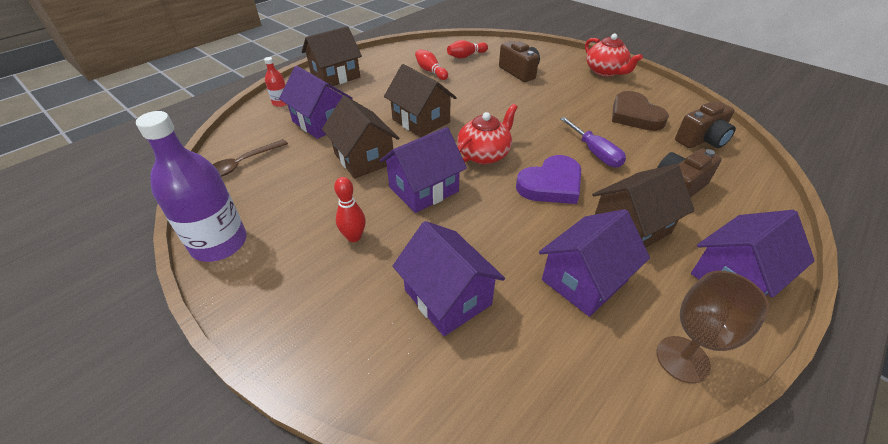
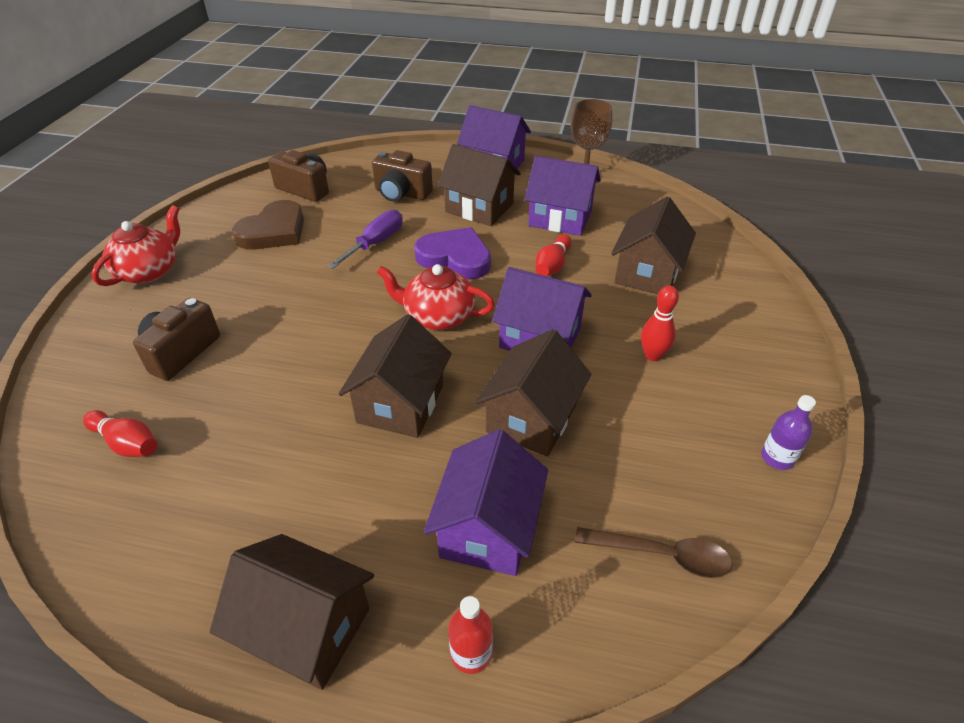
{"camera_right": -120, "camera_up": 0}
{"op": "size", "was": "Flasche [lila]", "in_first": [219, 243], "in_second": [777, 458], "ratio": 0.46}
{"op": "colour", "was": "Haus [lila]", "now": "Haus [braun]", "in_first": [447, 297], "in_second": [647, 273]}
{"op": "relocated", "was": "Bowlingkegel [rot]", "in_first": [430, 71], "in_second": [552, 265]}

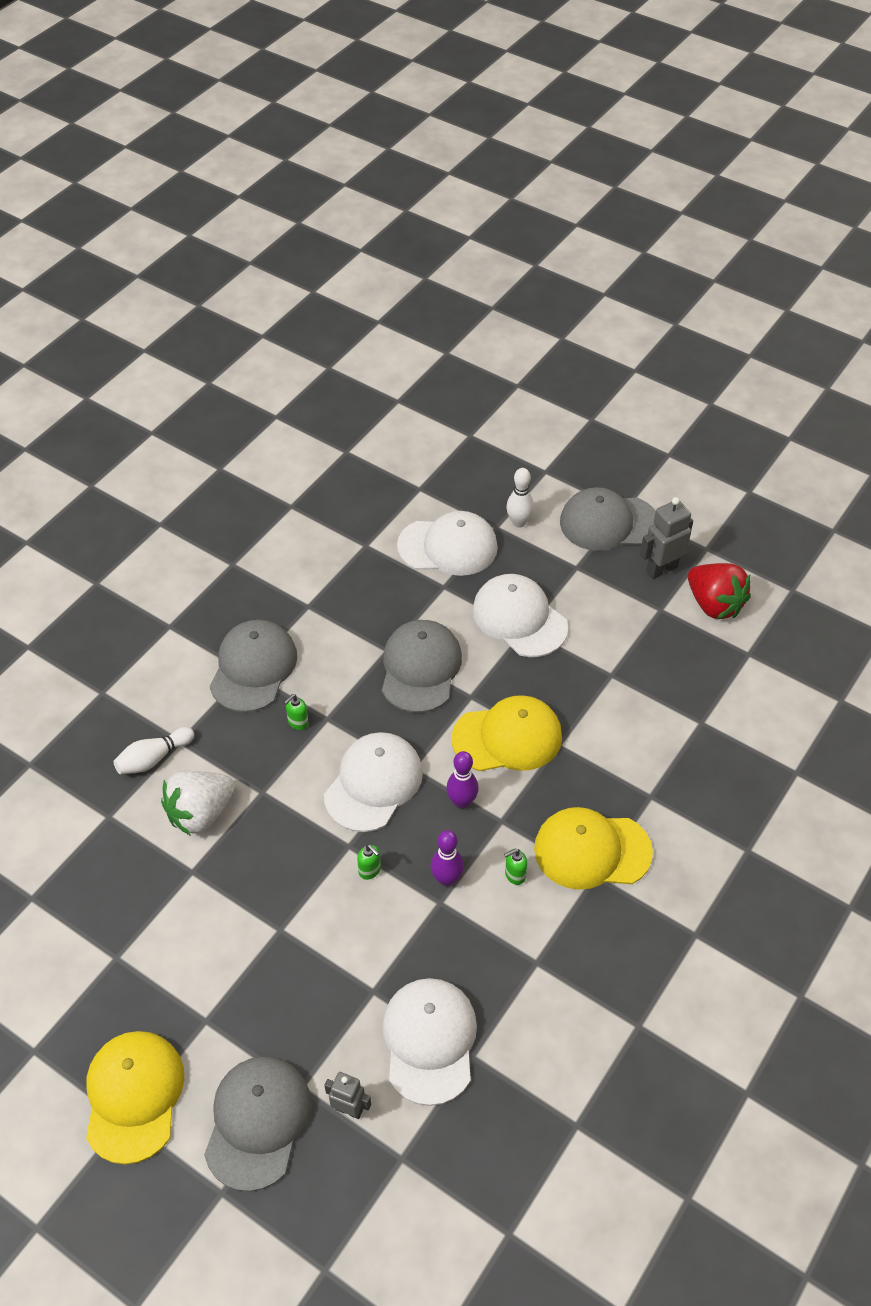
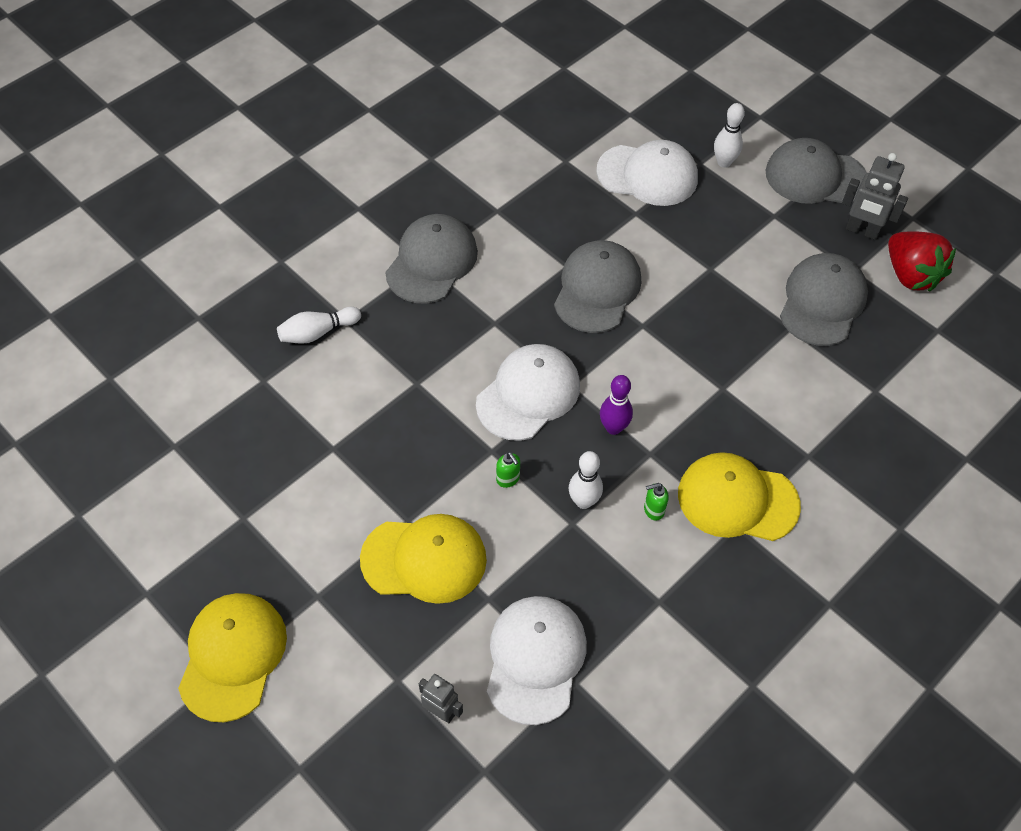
{"camera_right": 10, "camera_up": 5}
{"op": "missing", "was": "Erdbeere [weiß]", "in_first": [200, 813]}
{"op": "relocated", "was": "Kappe [grau]", "in_first": [257, 1122], "in_second": [822, 302]}
{"op": "missing", "was": "Seifenspender [grün]", "in_first": [298, 722]}
{"op": "colour", "was": "Bowlingkegel [lila]", "now": "Bowlingkegel [weiß]", "in_first": [446, 879], "in_second": [583, 501]}
{"op": "relocated", "was": "Kappe [gelb]", "in_first": [507, 737], "in_second": [424, 559]}
{"op": "missing", "was": "Kappe [weiß]", "in_first": [519, 618]}
{"op": "spun", "was": "Roboter [grau]", "in_first": [661, 569], "in_second": [862, 231], "clockwise": -135}

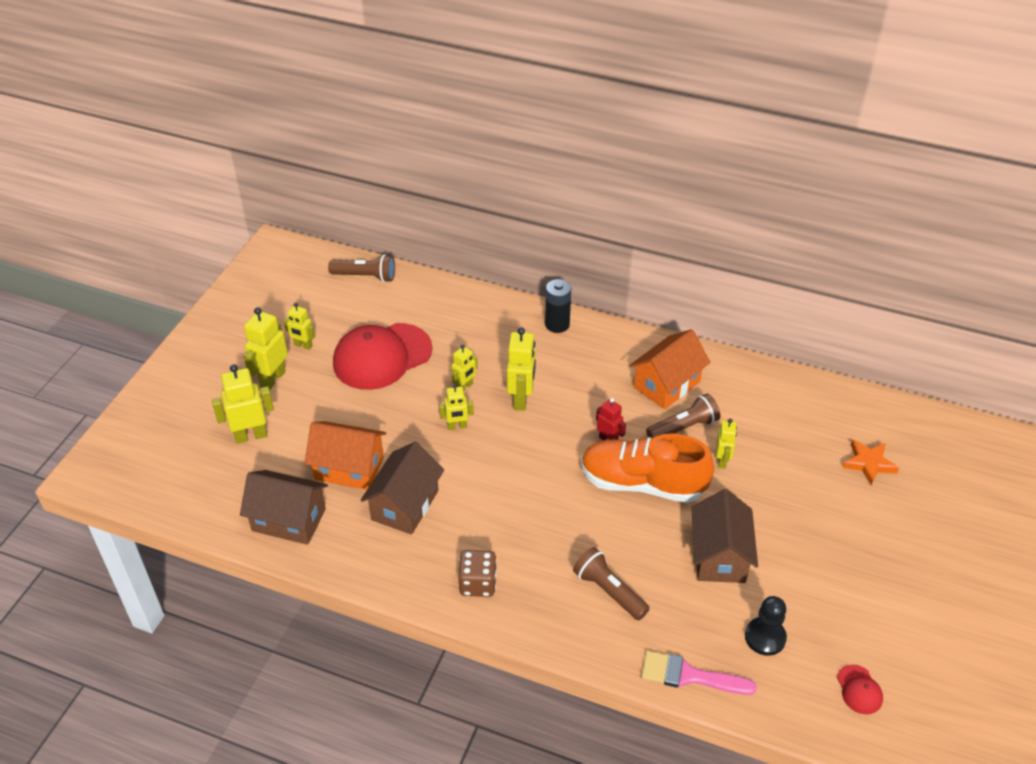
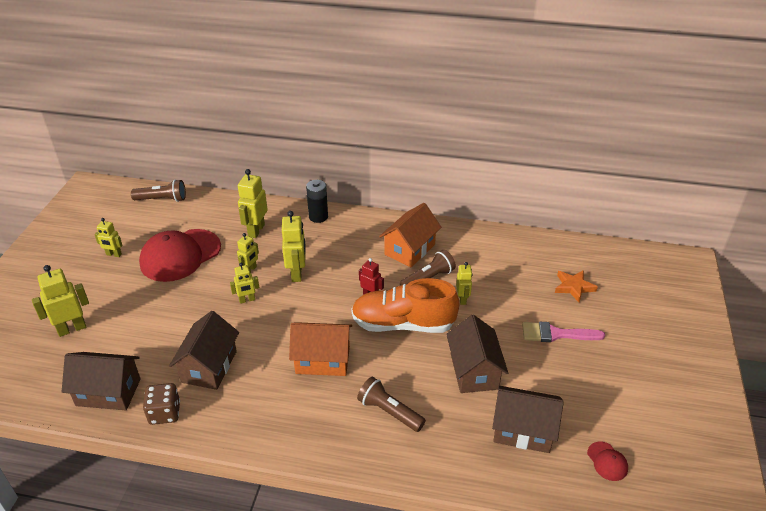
{"camera_right": -10, "camera_up": -5}
{"op": "relocated", "was": "Roboter [gelb]", "in_first": [272, 379], "in_second": [256, 230]}
{"op": "relocated", "was": "Haus [orange]", "in_first": [349, 468], "in_second": [322, 360]}
{"op": "relocated", "was": "Spielwürfel [braun]", "in_first": [478, 583], "in_second": [165, 413]}
{"op": "relocated", "was": "Pinsel [rosa]", "in_first": [689, 675], "in_second": [556, 334]}
{"op": "exchanged", "was": "Bauer [schwarz]", "now": "Haus [braun]", "in_first": [765, 637], "in_second": [523, 430]}

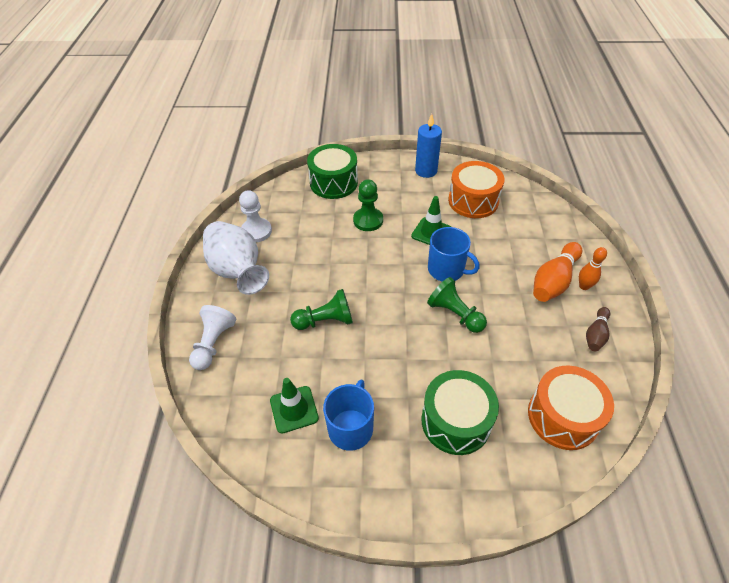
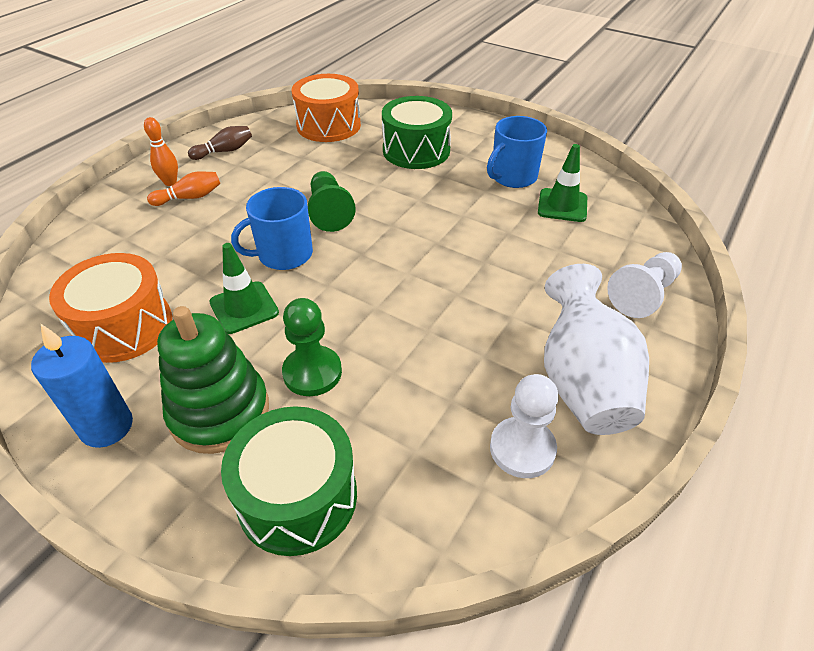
{"camera_right": -150, "camera_up": -5}
{"op": "missing", "was": "Bauer [grün]", "in_first": [325, 321]}
{"op": "spun", "was": "Tasse [blau]", "in_first": [447, 269], "in_second": [284, 254], "clockwise": -90}
{"op": "size", "was": "Bowlingkegel [orange]", "in_first": [553, 281], "in_second": [190, 197], "ratio": 0.59}
{"op": "appeared", "now": "Stapelspielzeug [grün]", "in_second": [219, 412]}

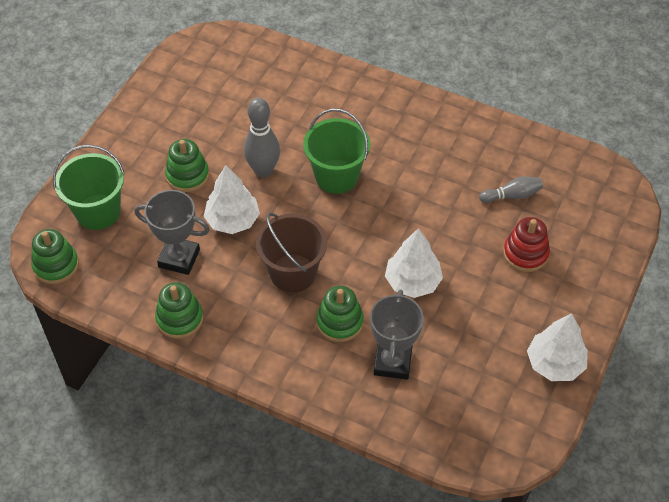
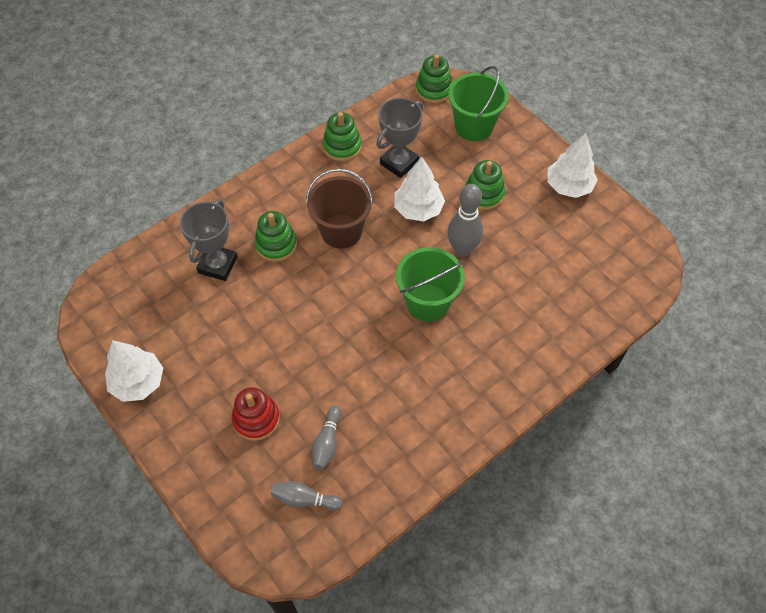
{"camera_right": 115, "camera_up": 5}
{"op": "spun", "was": "Pokal [grau]", "in_first": [392, 362], "in_second": [218, 265], "clockwise": 75}
{"op": "relocated", "was": "Baum [weiß]", "in_first": [412, 282], "in_second": [568, 186]}
{"op": "appeared", "now": "Bowlingkegel [grau]", "in_second": [304, 499]}

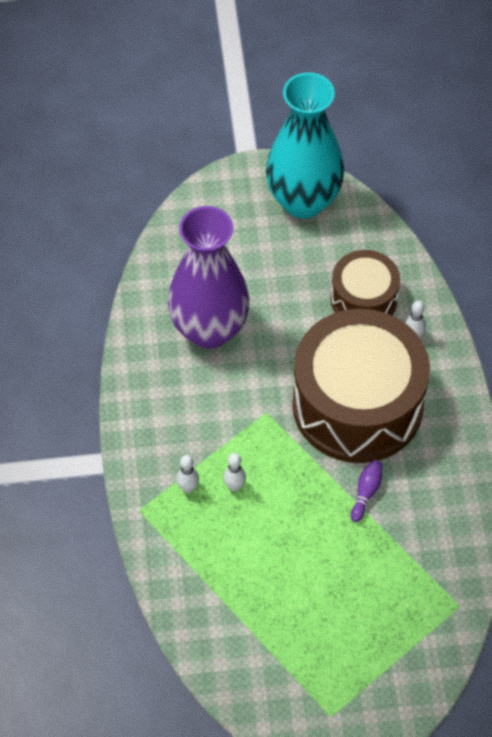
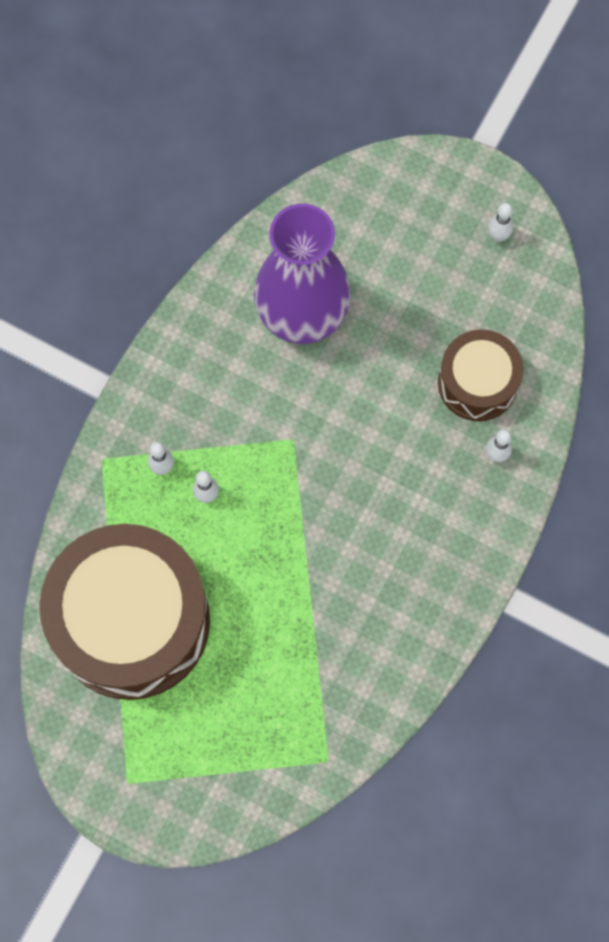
{"camera_right": 35, "camera_up": 15}
{"op": "exchanged", "was": "Vase [türkis]", "now": "Bowlingkegel [weiß]", "in_first": [303, 201], "in_second": [498, 236]}
{"op": "relocated", "was": "Trommel [braun]", "in_first": [357, 404], "in_second": [131, 621]}
{"op": "missing", "was": "Bowlingkegel [lila]", "in_first": [366, 493]}

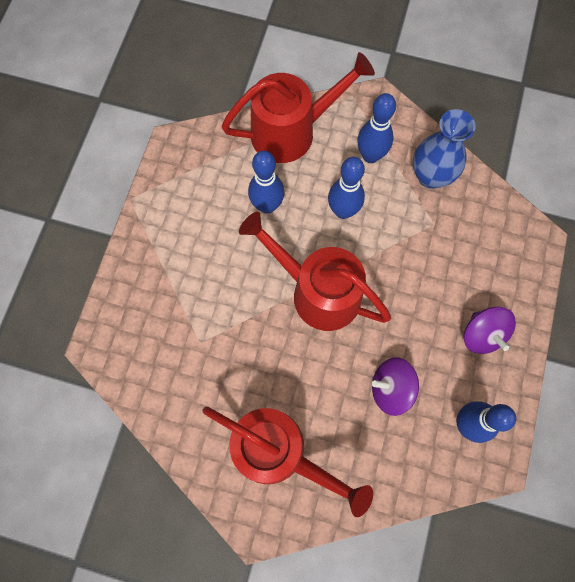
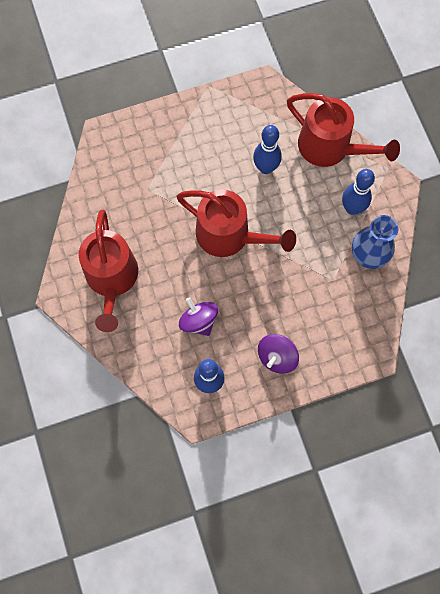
{"camera_right": 55, "camera_up": 0}
{"op": "spun", "was": "Gießkanne [rot]", "in_first": [317, 291], "in_second": [230, 236], "clockwise": 120}
{"op": "missing", "was": "Bowlingkegel [blau]", "in_first": [343, 211]}

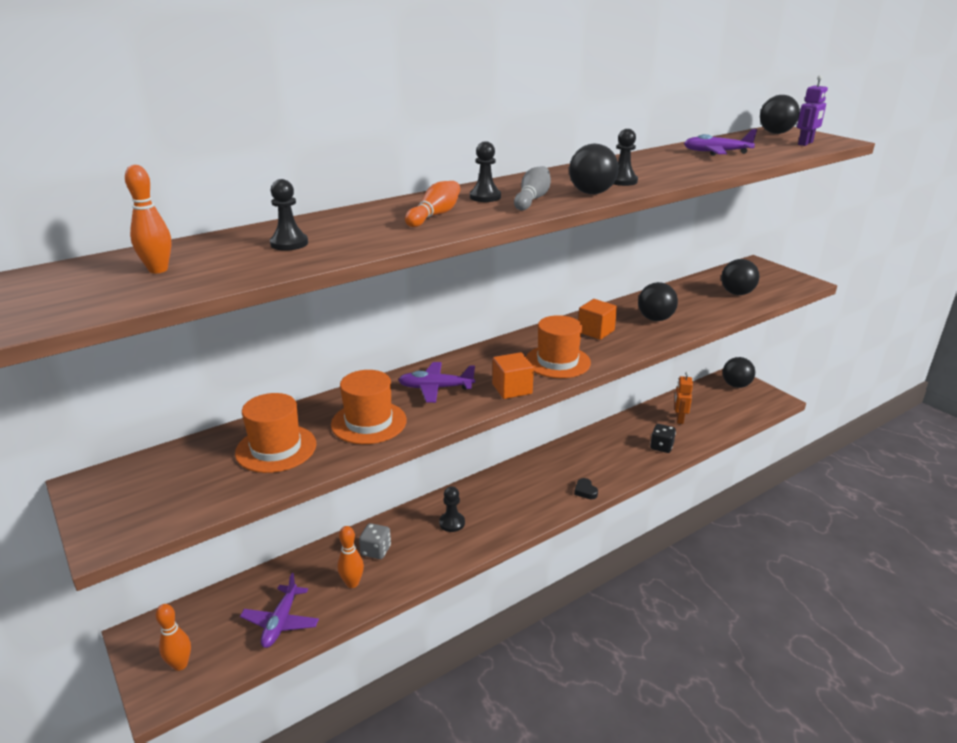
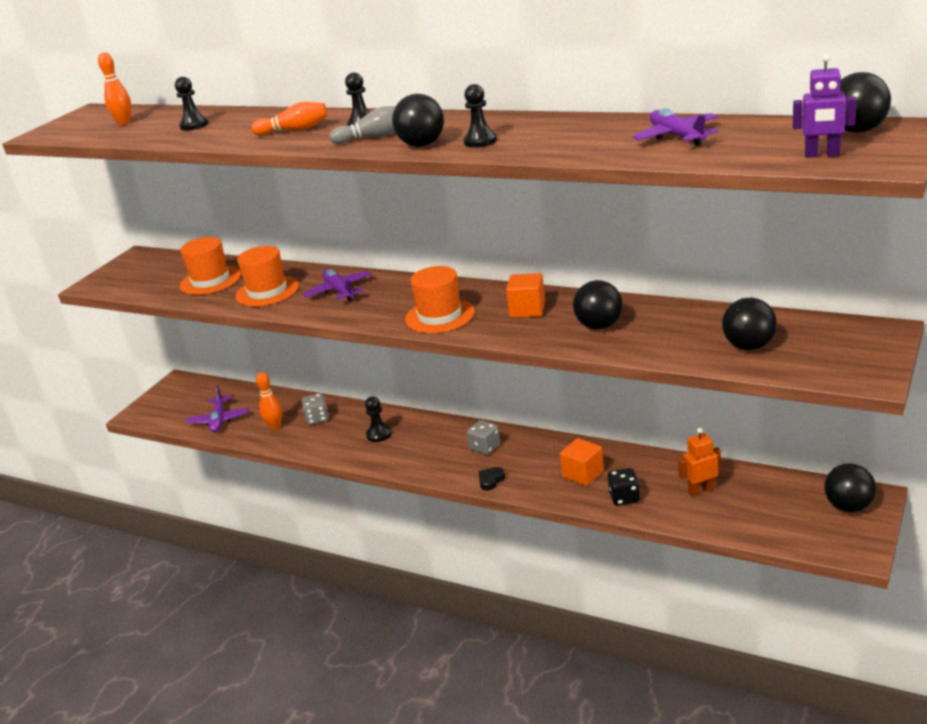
{"camera_right": 65, "camera_up": 0}
{"op": "missing", "was": "Bowlingkegel [orange]", "in_first": [180, 664]}
{"op": "spun", "was": "Flugzeug [lila]", "in_first": [281, 622], "in_second": [219, 420], "clockwise": -75}
{"op": "relocated", "was": "Kubus [orange]", "in_first": [512, 389], "in_second": [583, 474]}
{"op": "appeared", "now": "Spielwürfel [grau]", "in_second": [485, 447]}

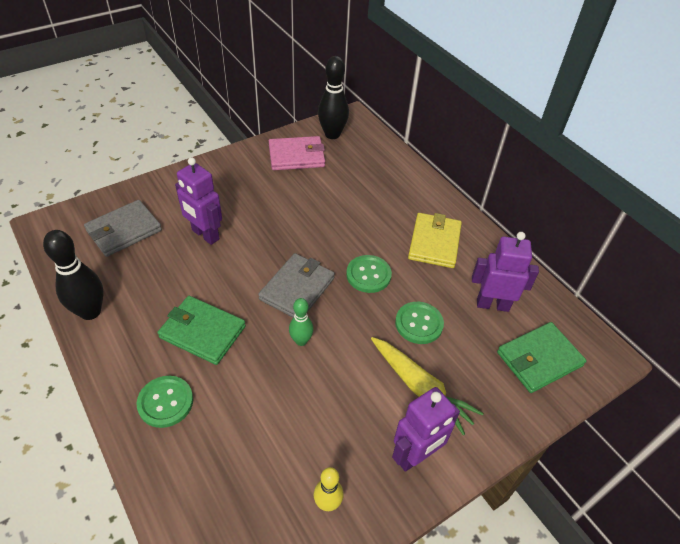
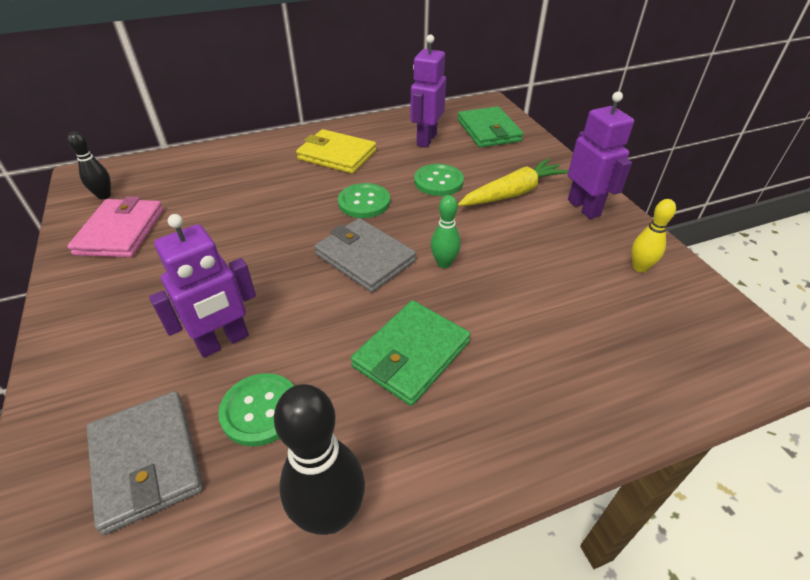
{"camera_right": -75, "camera_up": -5}
{"op": "relocated", "was": "Knopf [grün]", "in_first": [165, 402], "in_second": [260, 410]}
{"op": "size", "was": "Bowlingkegel [schwarz]", "in_first": [332, 134], "in_second": [104, 196], "ratio": 0.58}

